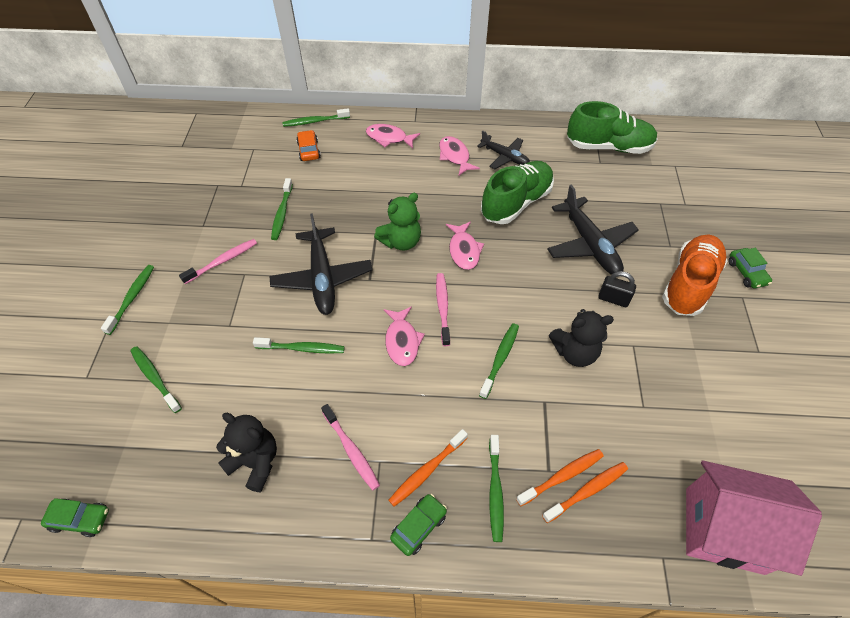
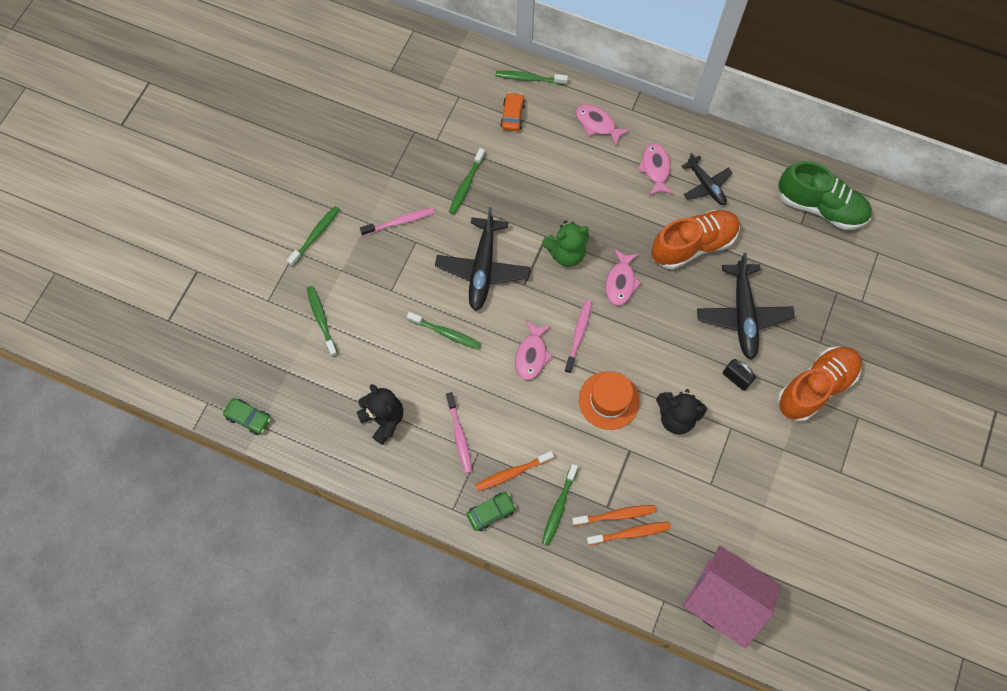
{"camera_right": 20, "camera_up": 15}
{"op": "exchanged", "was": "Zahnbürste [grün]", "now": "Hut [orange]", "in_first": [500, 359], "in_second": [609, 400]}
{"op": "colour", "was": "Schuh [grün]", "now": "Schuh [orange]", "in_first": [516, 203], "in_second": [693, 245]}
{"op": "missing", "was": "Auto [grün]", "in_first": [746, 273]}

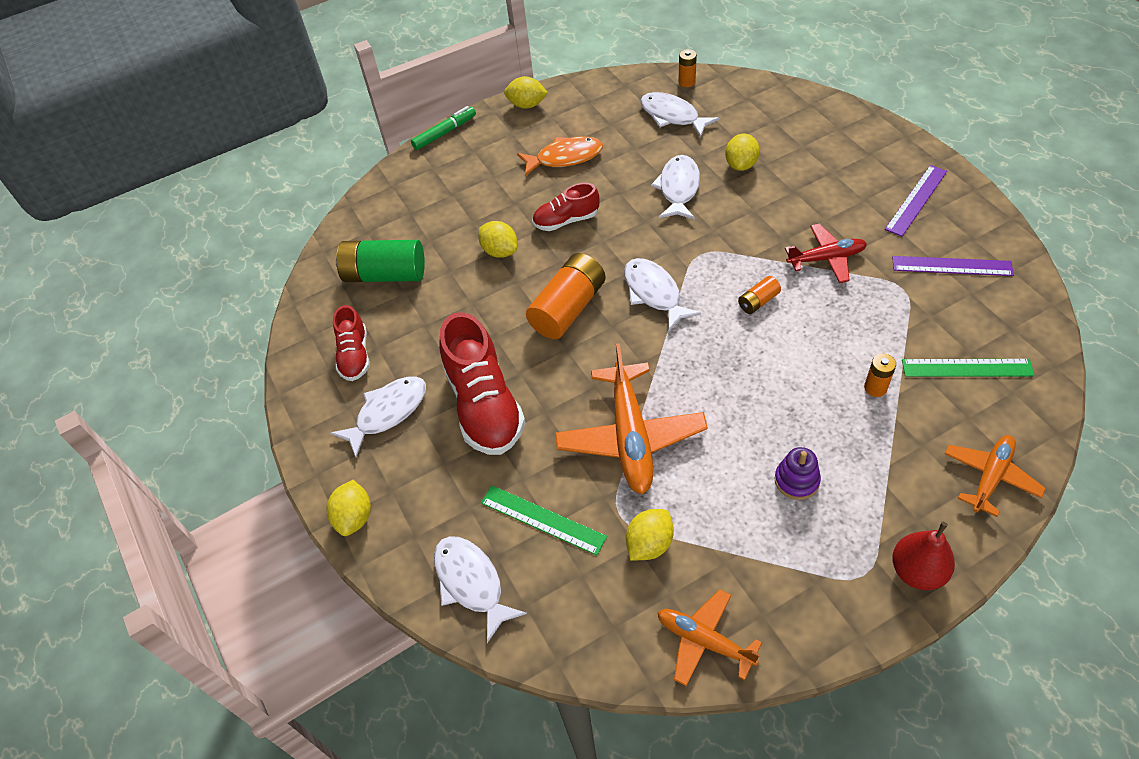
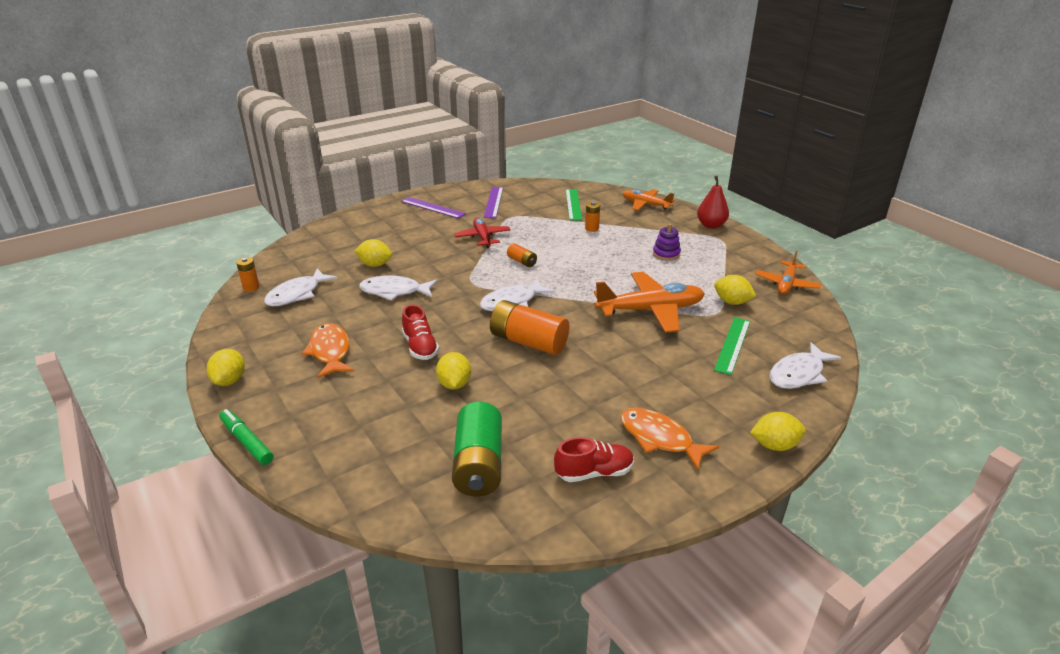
{"camera_right": -100, "camera_up": -20}
{"op": "colour", "was": "Fisch [weiß]", "now": "Fisch [orange]", "in_first": [387, 413], "in_second": [659, 438]}
{"op": "missing", "was": "Schuh [rot]", "in_first": [484, 405]}
{"op": "spun", "was": "Zitrone [gelb]", "in_first": [500, 251], "in_second": [454, 384], "clockwise": -45}

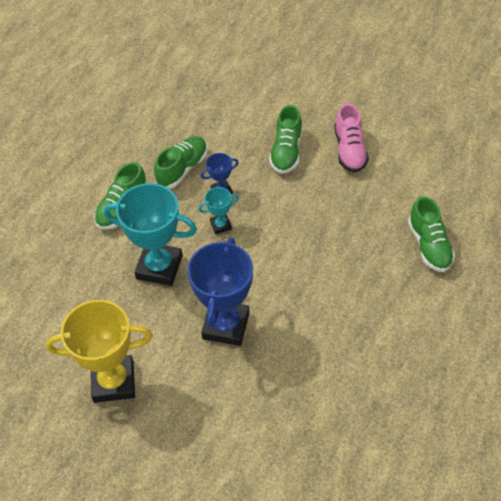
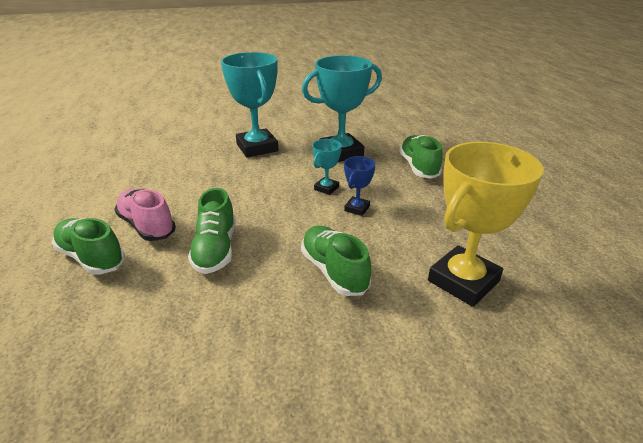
{"camera_right": 140, "camera_up": -20}
{"op": "relocated", "was": "Pokal [gelb]", "in_first": [113, 382], "in_second": [463, 281]}
{"op": "relocated", "was": "Schuh [grün]", "in_first": [182, 169], "in_second": [216, 249]}
{"op": "colour", "was": "Pokal [blau]", "now": "Pokal [türkis]", "in_first": [226, 325], "in_second": [257, 148]}
{"op": "relocated", "was": "Schuh [rosa]", "in_first": [349, 150], "in_second": [147, 226]}

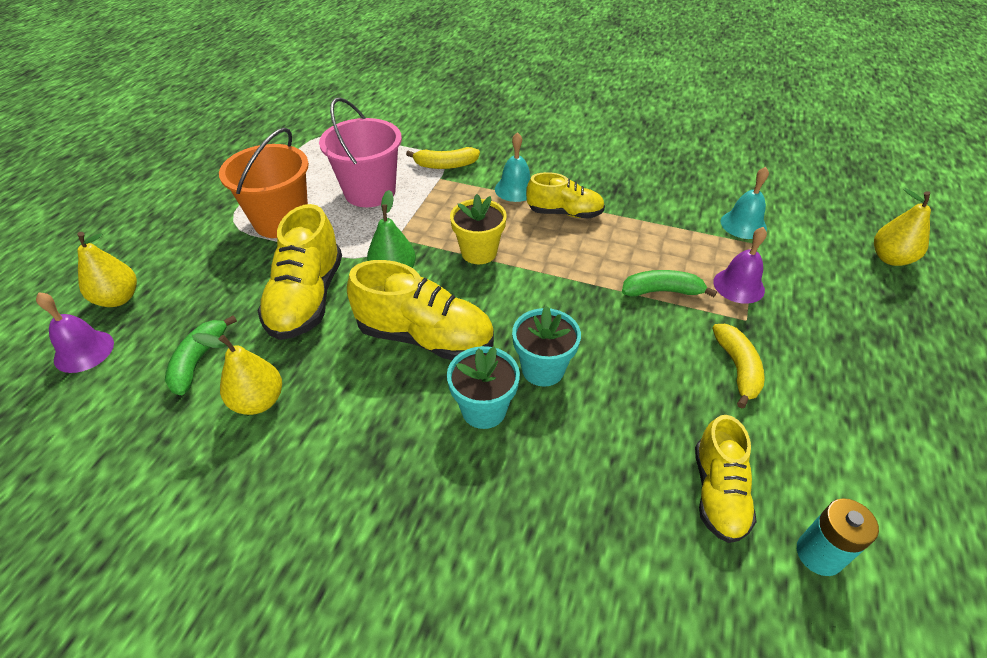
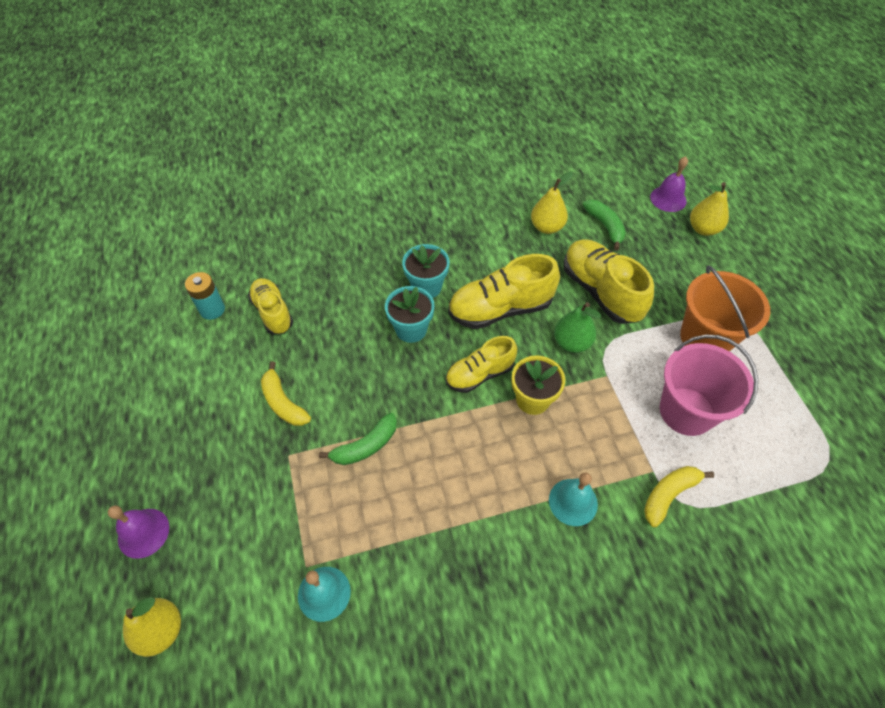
{"camera_right": 145, "camera_up": 10}
{"op": "relocated", "was": "Schuh [gelb]", "in_first": [565, 213], "in_second": [479, 374]}
{"op": "relocated", "was": "Glocke [lila]", "in_first": [738, 286], "in_second": [143, 533]}

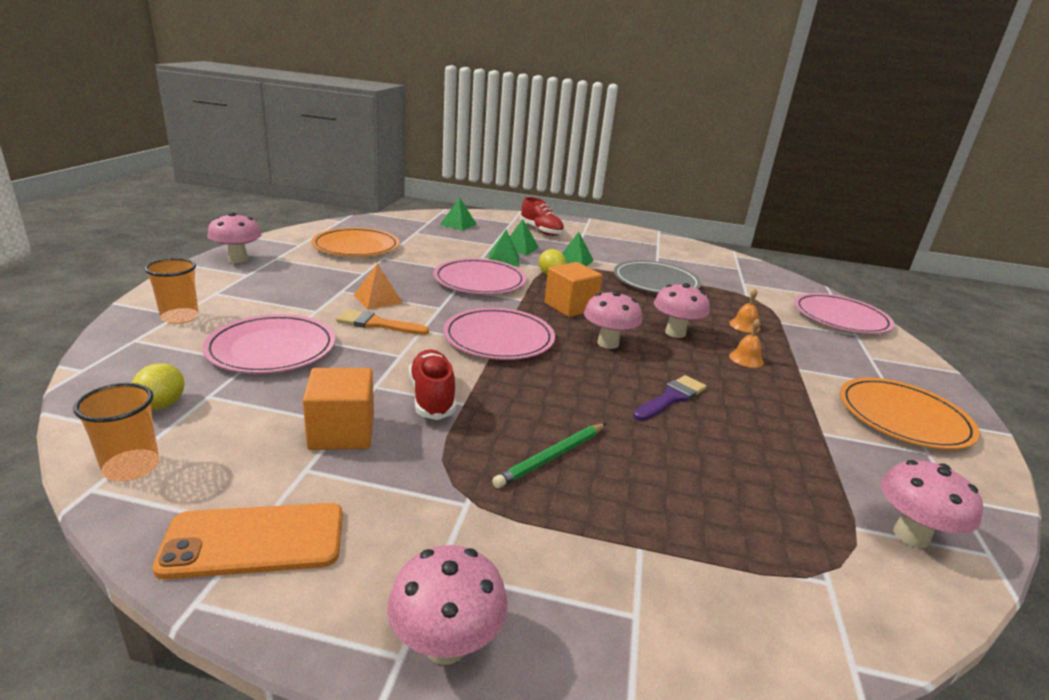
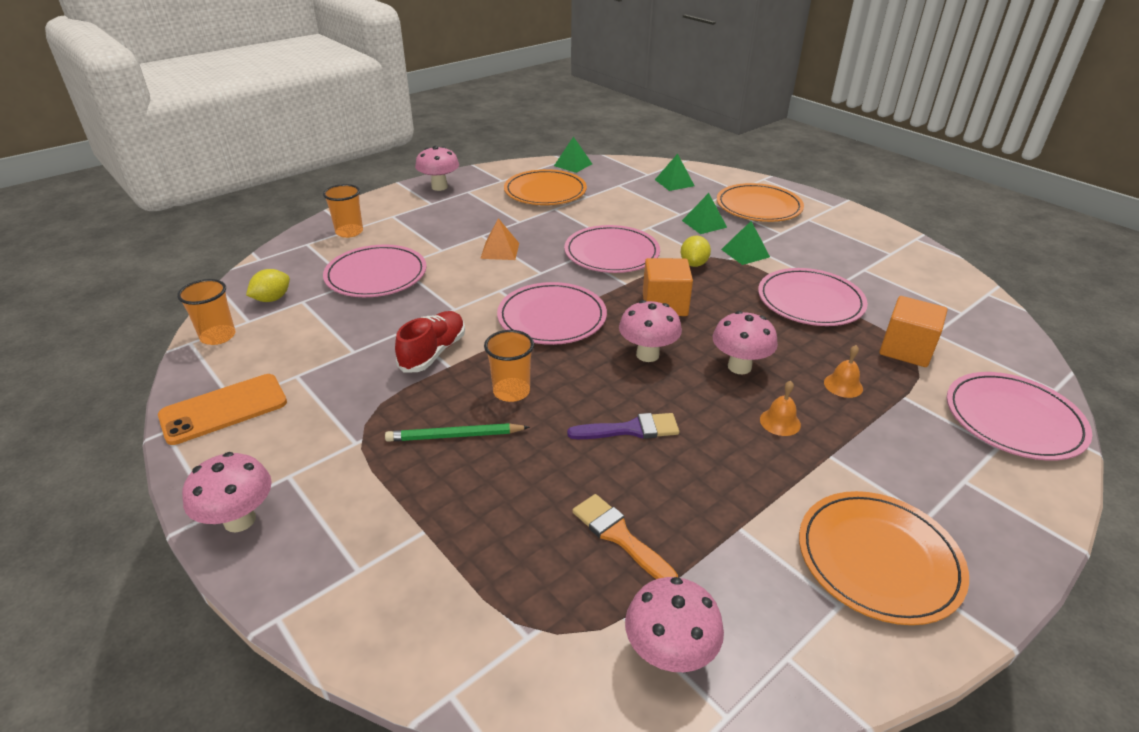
{"camera_right": 40, "camera_up": 10}
{"op": "spun", "was": "Handy [orange]", "in_first": [254, 540], "in_second": [224, 409], "clockwise": -60}
{"op": "relocated", "was": "Kubus [orange]", "in_first": [342, 432], "in_second": [906, 349]}
{"op": "relocated", "was": "Pinsel [orange]", "in_first": [377, 324], "in_second": [619, 536]}
{"op": "relocated", "was": "Pyramide [grün]", "in_first": [503, 259], "in_second": [573, 165]}
{"op": "exchanged", "was": "Schuh [rot]", "now": "Teller [orange]", "in_first": [541, 231], "in_second": [758, 206]}
{"op": "colour", "was": "Teller [grau]", "now": "Teller [rosa]", "in_first": [656, 281], "in_second": [810, 301]}
{"op": "appeared", "now": "Becher [orange]", "in_second": [511, 391]}

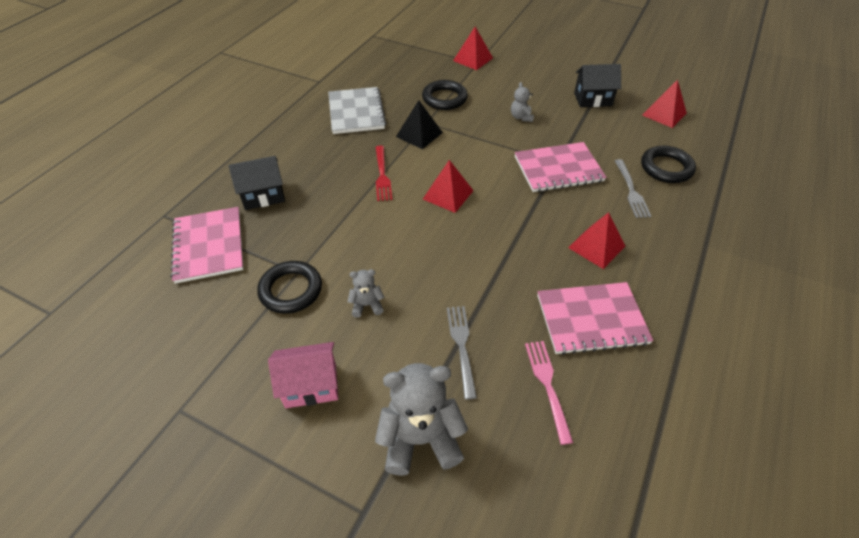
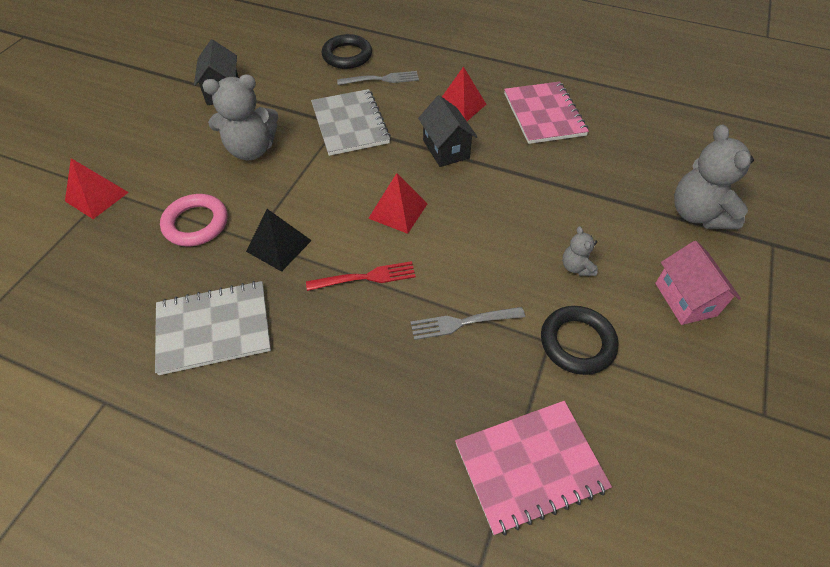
{"camera_right": -95, "camera_up": 5}
{"op": "relocated", "was": "Haus [schwarz]", "in_first": [263, 196], "in_second": [446, 149]}
{"op": "colour", "was": "Ring [schwarz]", "now": "Ring [rosa]", "in_first": [444, 98], "in_second": [196, 223]}
{"op": "relocated", "was": "Gabel [grau]", "in_first": [461, 346], "in_second": [463, 322]}
{"op": "size", "was": "Teddybär [grau]", "in_first": [521, 117], "in_second": [251, 150], "ratio": 2.02}
{"op": "colour", "was": "Notizbuch [rosa]", "now": "Notizbuch [grau]", "in_first": [558, 169], "in_second": [350, 124]}
{"op": "missing", "was": "Gabel [rosa]", "in_first": [547, 385]}
{"op": "missing", "was": "Pyramide [rot]", "in_first": [664, 114]}

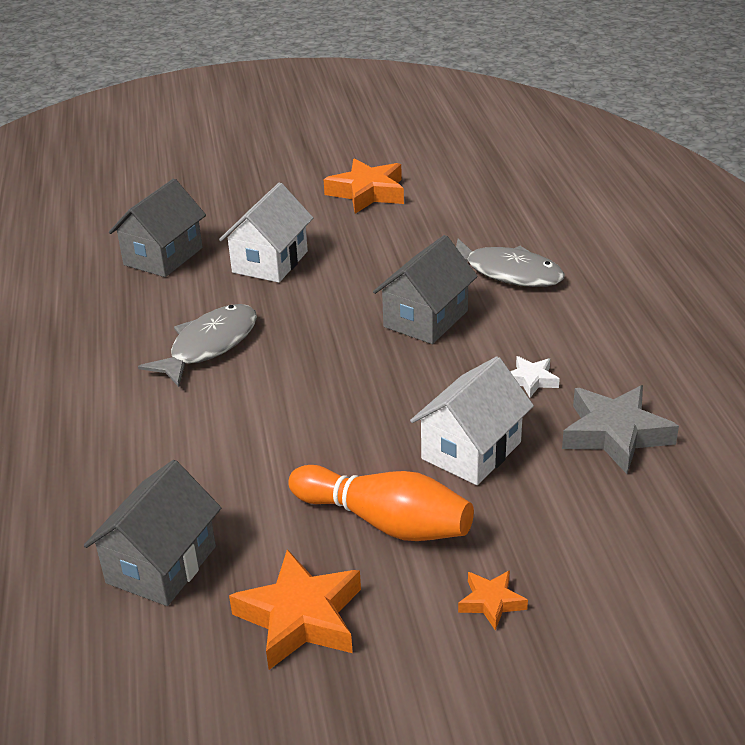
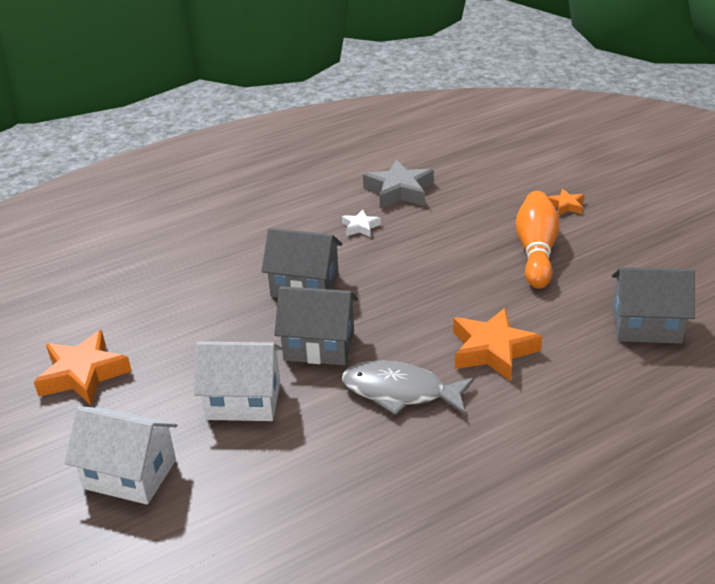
{"camera_right": -110, "camera_up": 0}
{"op": "relocated", "was": "Haus [grau]", "in_first": [163, 256], "in_second": [319, 346]}
{"op": "relocated", "was": "Stern [orange]", "in_first": [300, 617], "in_second": [492, 350]}
{"op": "relocated", "was": "Haus [weiß]", "in_first": [471, 450], "in_second": [130, 474]}
{"op": "missing", "was": "Fisch [grau]", "in_first": [508, 273]}

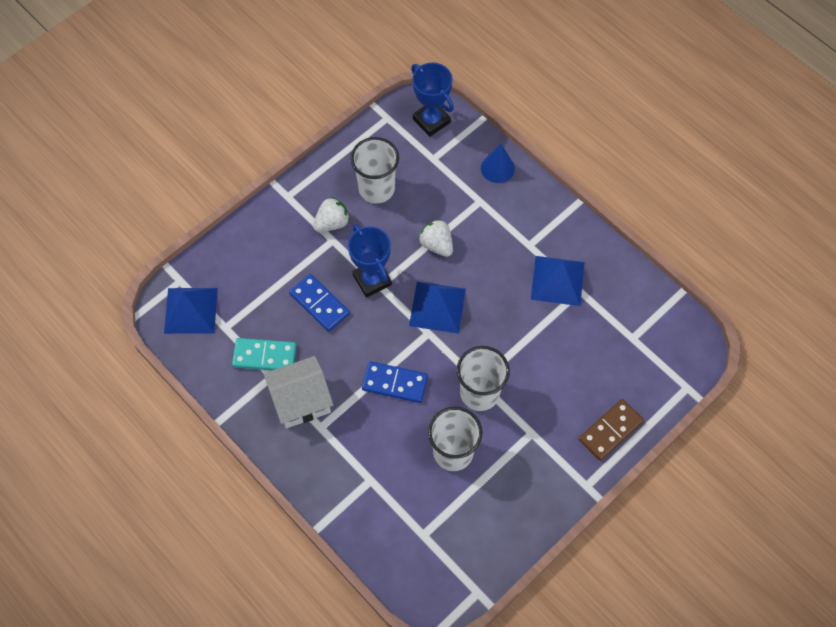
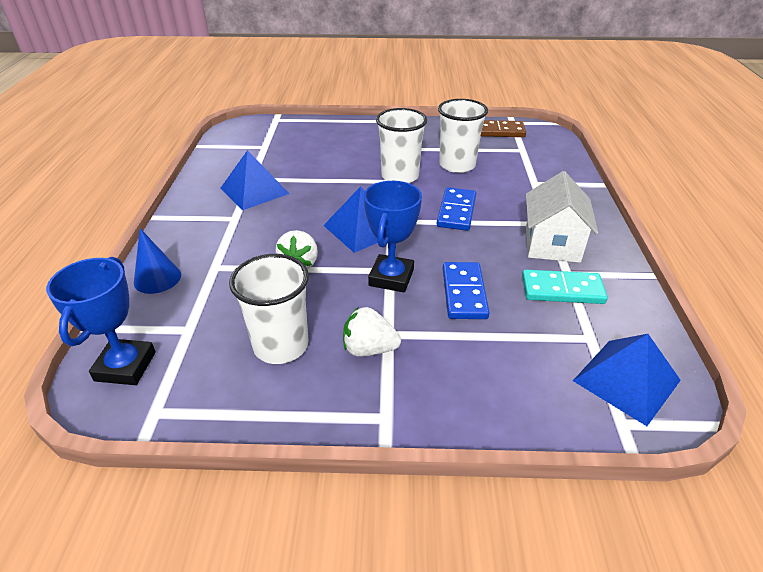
{"camera_right": -135, "camera_up": -25}
{"op": "spun", "was": "Dominostein [türkis]", "in_first": [264, 356], "in_second": [562, 290], "clockwise": -45}
{"op": "spun", "was": "Haus [weiß]", "in_first": [301, 401], "in_second": [552, 244], "clockwise": 75}
{"op": "spun", "was": "Dominostein [blau]", "in_first": [395, 383], "in_second": [456, 211], "clockwise": 45}
{"op": "relocated", "was": "Dominostein [braun]", "in_first": [610, 431], "in_second": [497, 131]}

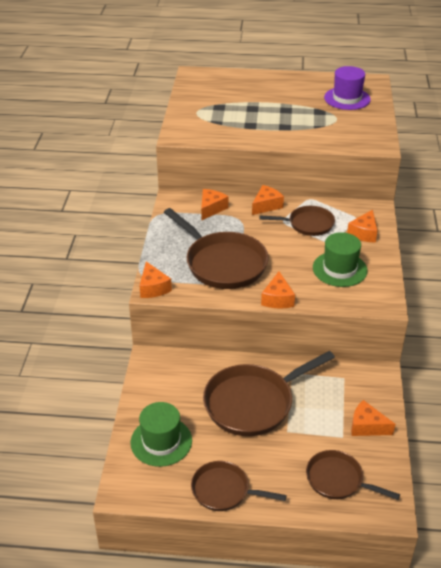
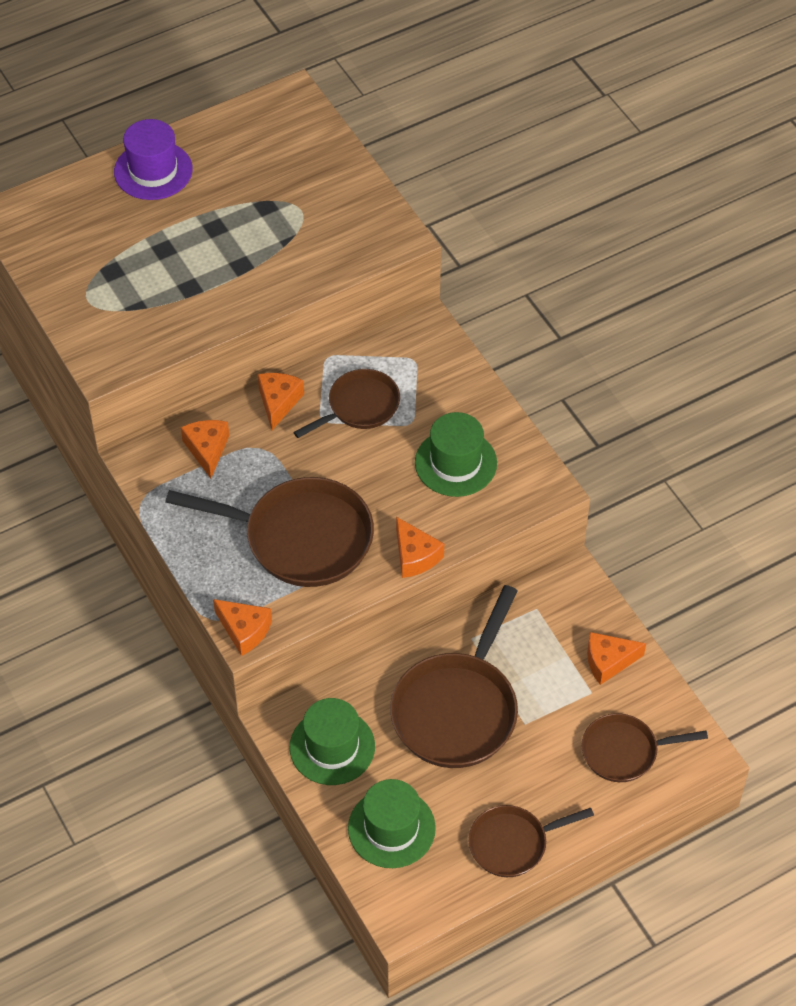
{"camera_right": -35, "camera_up": 15}
{"op": "relocated", "was": "Hut [lila]", "in_first": [347, 98], "in_second": [153, 170]}
{"op": "missing", "was": "Käse [orange]", "in_first": [364, 233]}
{"op": "appeared", "now": "Hut [grün]", "in_second": [332, 747]}

